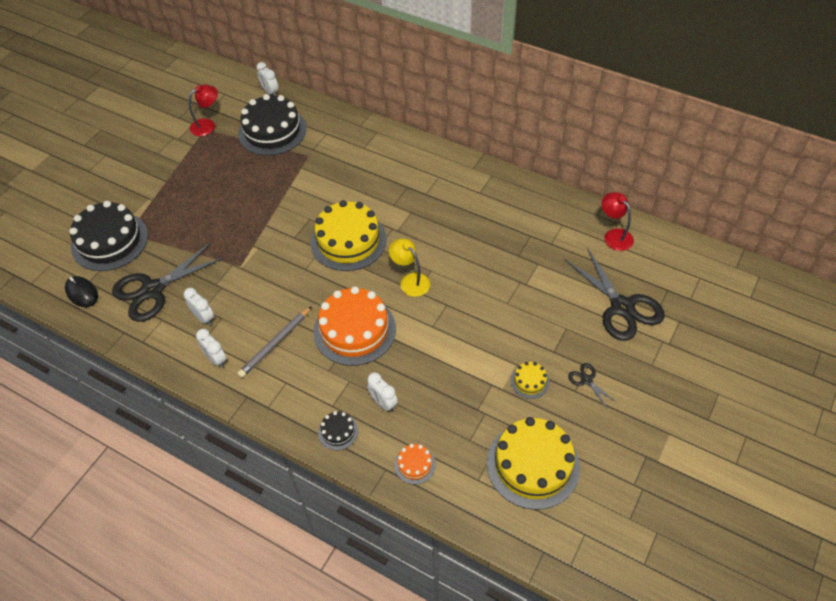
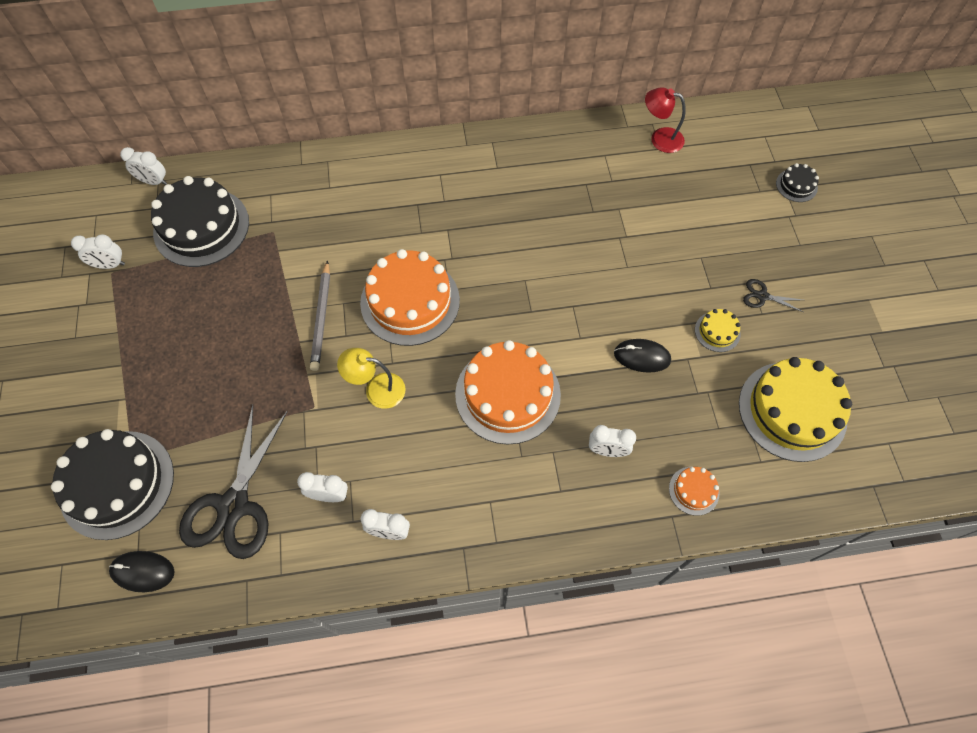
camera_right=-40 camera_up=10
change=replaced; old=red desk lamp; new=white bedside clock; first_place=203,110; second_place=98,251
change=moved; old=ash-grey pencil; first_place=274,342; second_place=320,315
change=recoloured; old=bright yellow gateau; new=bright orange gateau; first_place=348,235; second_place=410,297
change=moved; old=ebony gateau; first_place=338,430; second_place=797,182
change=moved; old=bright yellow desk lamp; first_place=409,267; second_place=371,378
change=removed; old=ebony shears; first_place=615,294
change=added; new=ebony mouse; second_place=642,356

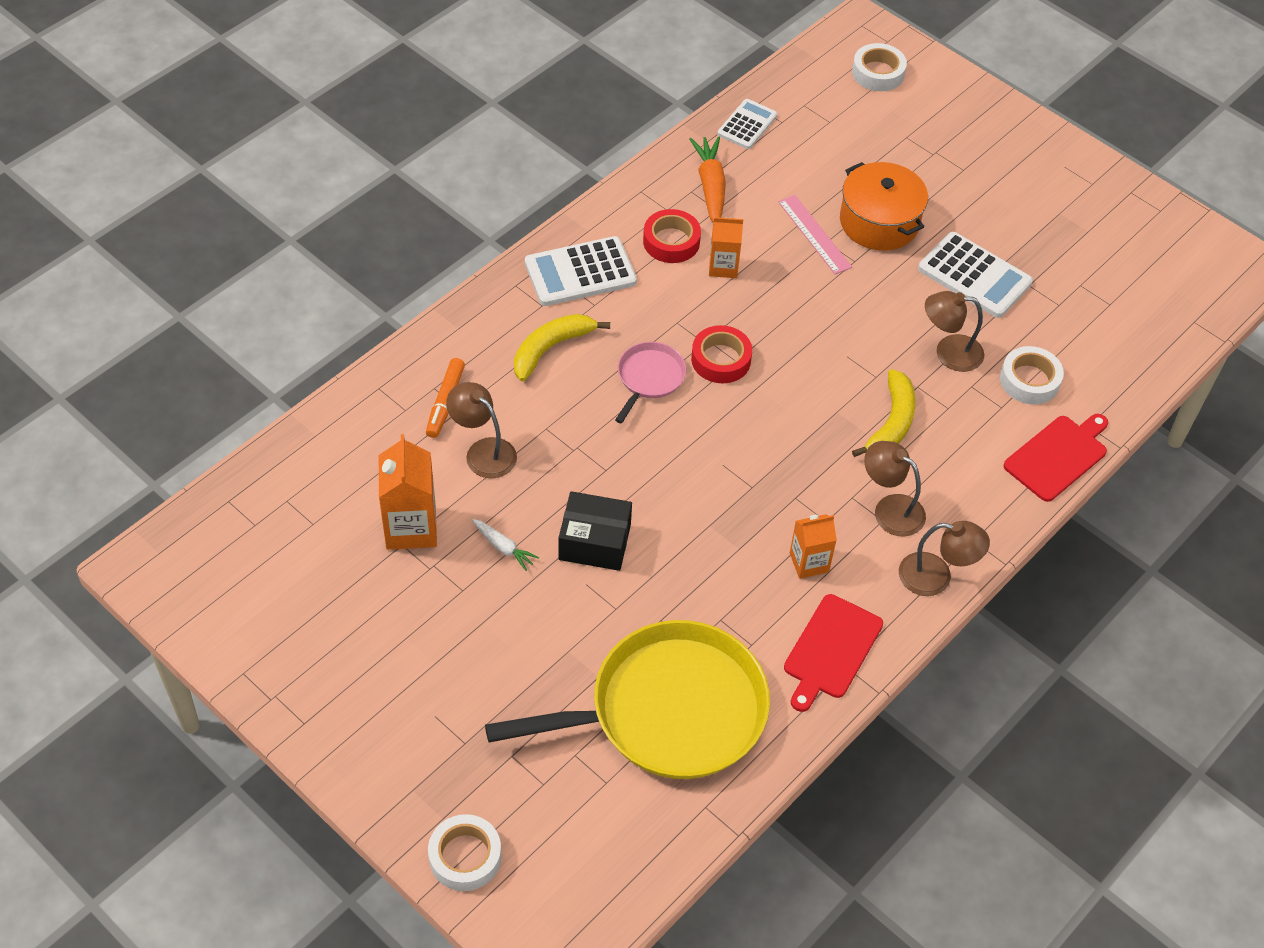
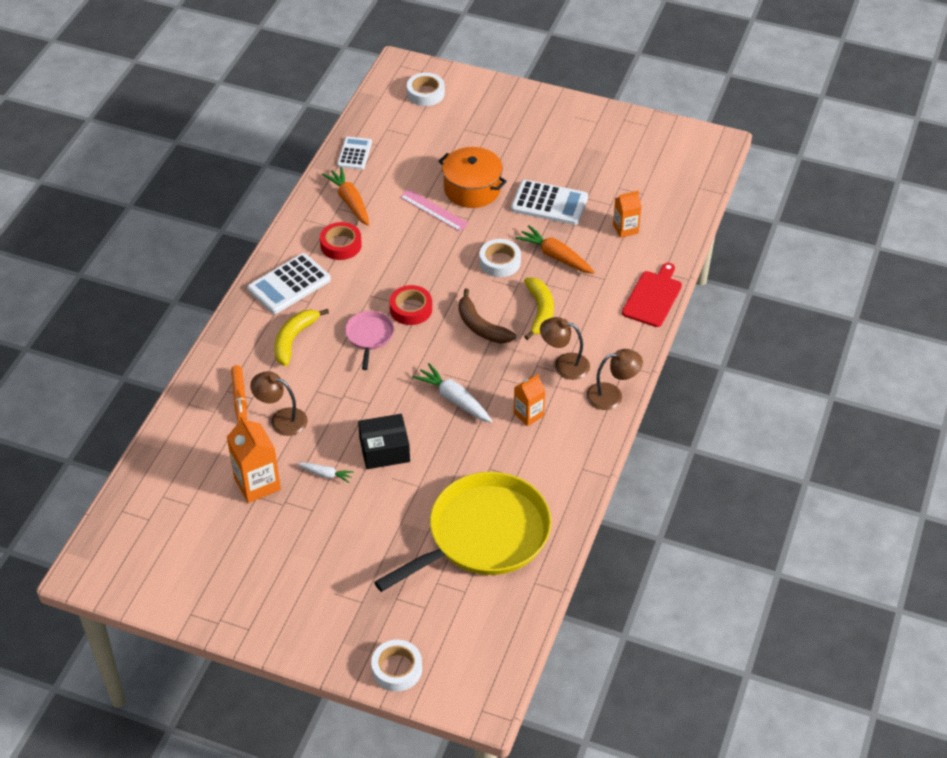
camera_right=-20 camera_up=-5
change=moved; old=bright orange milk carton; first_place=726,247; second_place=627,214
change=removed; old=red chopping board; first_place=833,653
change=replaced; old=dark brown desk lamp; new=bright orange root vegetable; first_place=954,331; second_place=555,249
change=moved; old=white sticky tape; first_place=1032,375; second_place=500,258
change=added; new=white root vegetable; second_place=452,393
change=added; new=dark brown toy banana; second_place=487,316

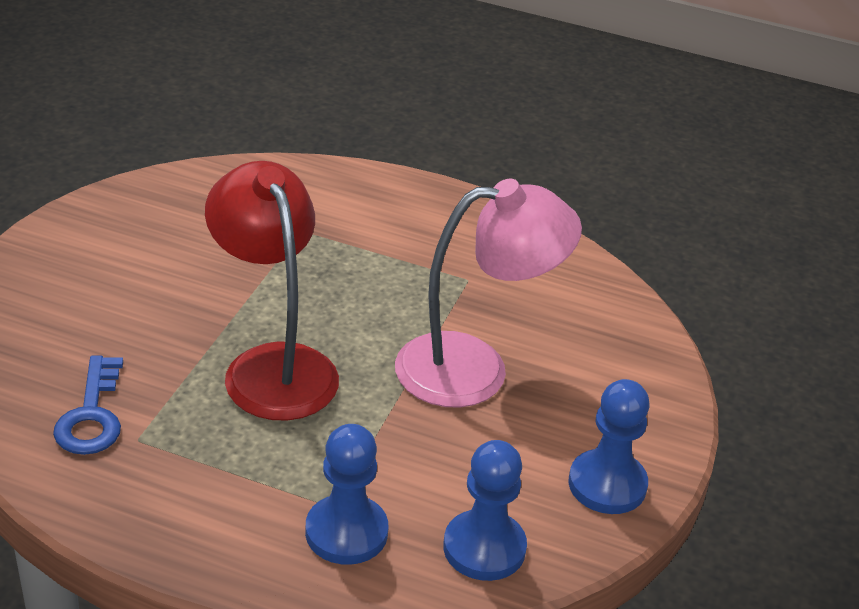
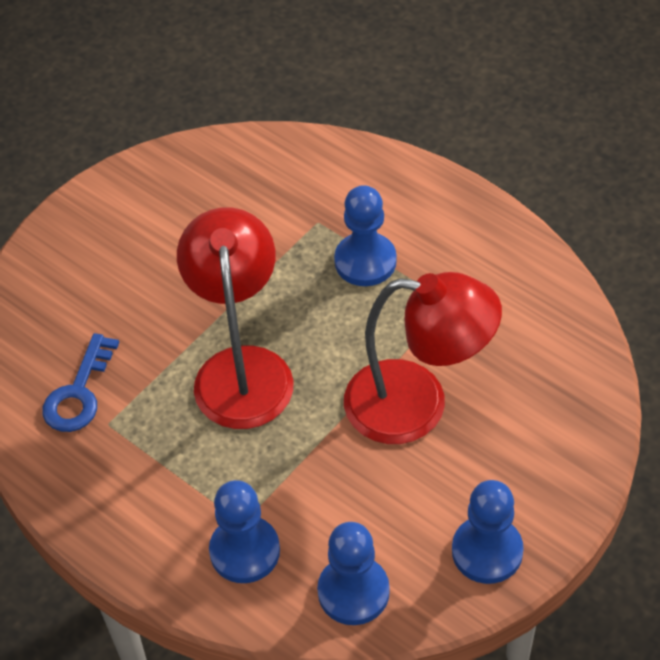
camera_right=25 camera_up=15
change=recoloured; old=rose-pink desk lamp; new=red desk lamp; first_place=488,293; second_place=423,358
change=added; new=royal blue pawn; second_place=365,235

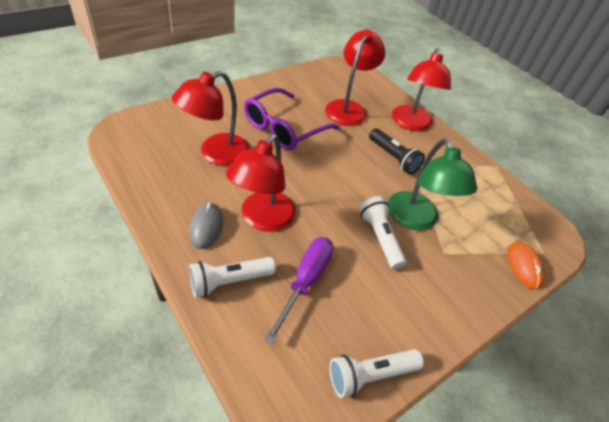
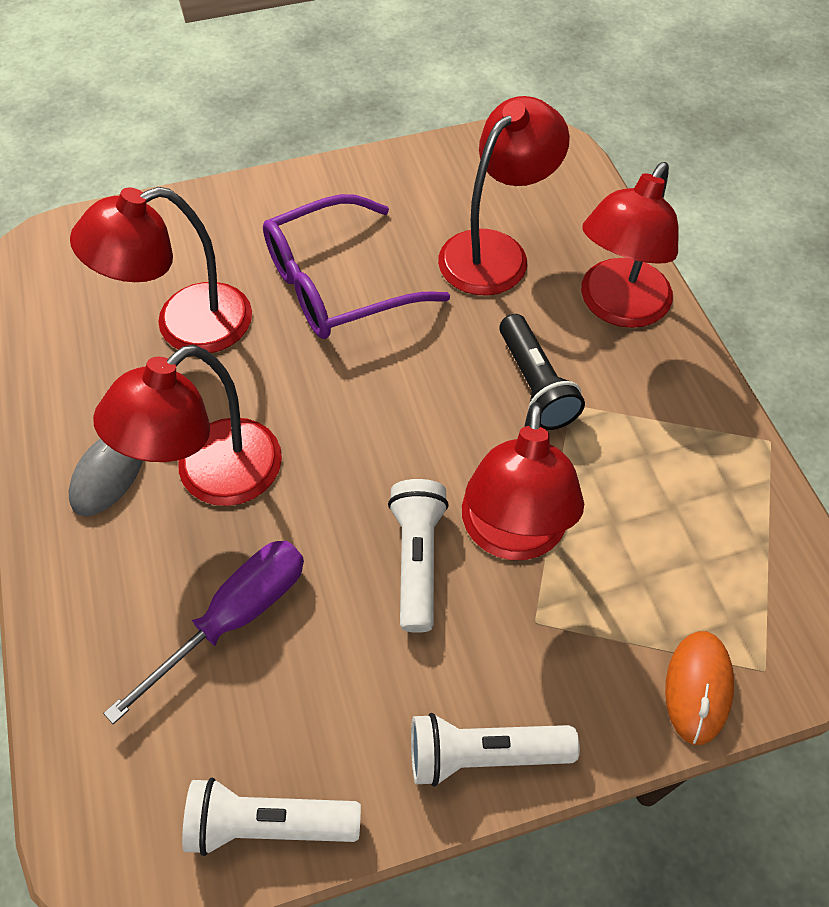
camera_right=25 camera_up=10
change=moved; old=white pocket torch; first_place=232,277; second_place=495,750
change=recoloured; old=leaf-green desk lamp; new=red desk lamp; first_place=432,184; second_place=523,481

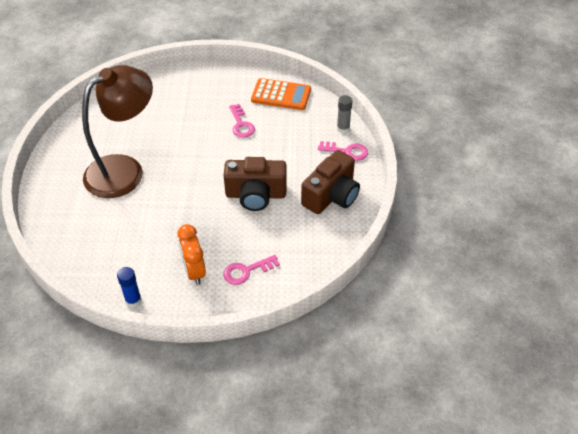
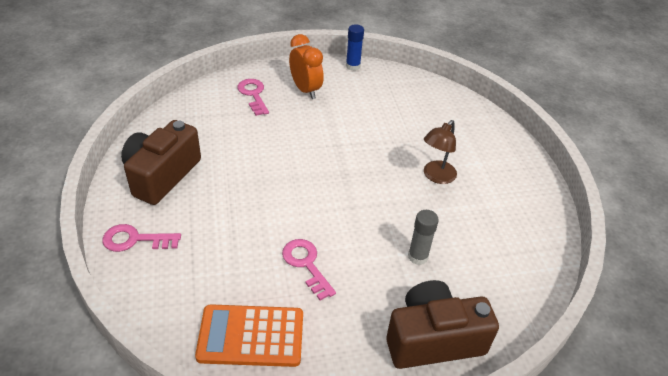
camera_right=165 camera_up=-5
change=resized; old=dark brown desk lamp; first_place=117,131; second_place=440,152; factor=0.44
change=turned; old=rose-pink door key; first_place=251,270; second_place=253,97; degrees=-75
change=moved; old=dark brown photo camera; first_place=255,184; second_place=442,324
change=moved; old=ash-grey stick of glue; first_place=345,114; second_place=423,237

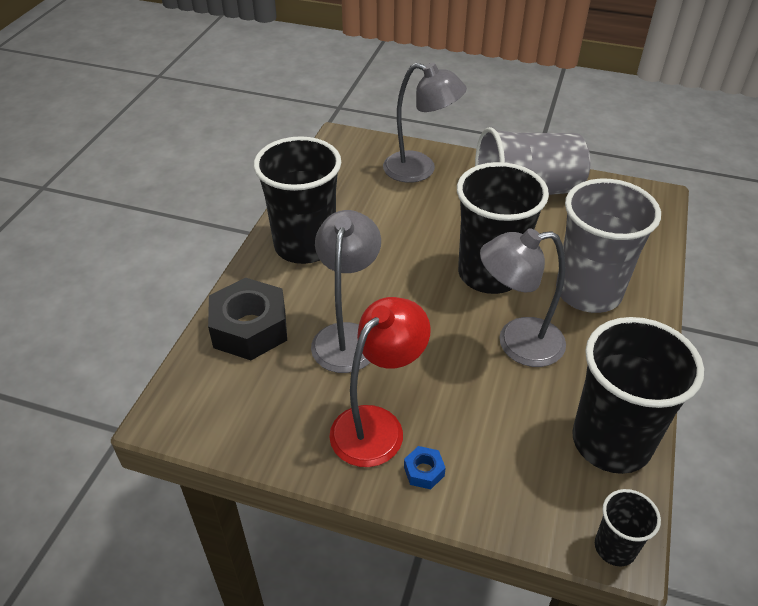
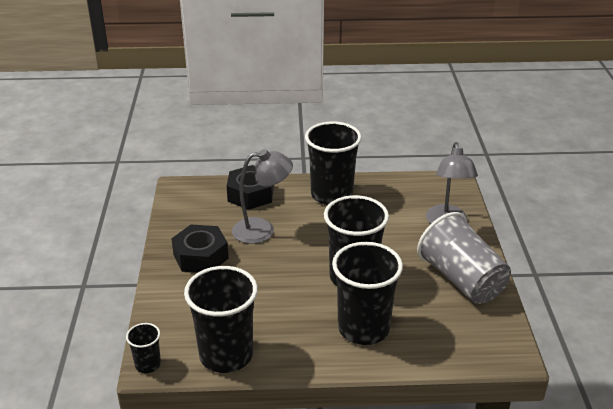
camera_right=70 camera_up=-10
change=replaced; old=red desk lamp; new=ebony nut; first_place=380,382; second_place=200,249
change=removed; old=royal blue nut; first_place=425,467
change=removed; old=ash-grey desk lamp; first_place=523,298
change=recoloured; old=ash-grey cup; new=ebony cup; first_place=608,245; second_place=367,293

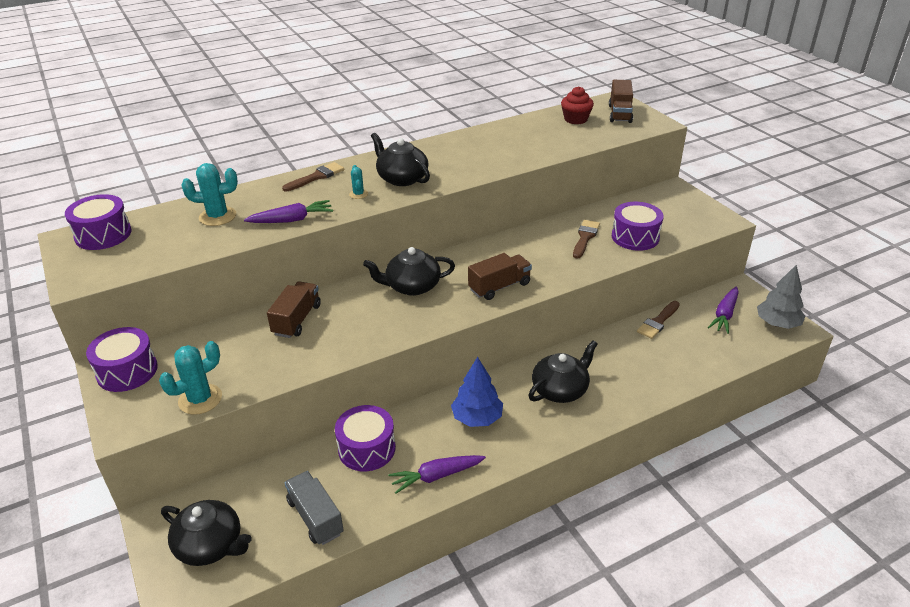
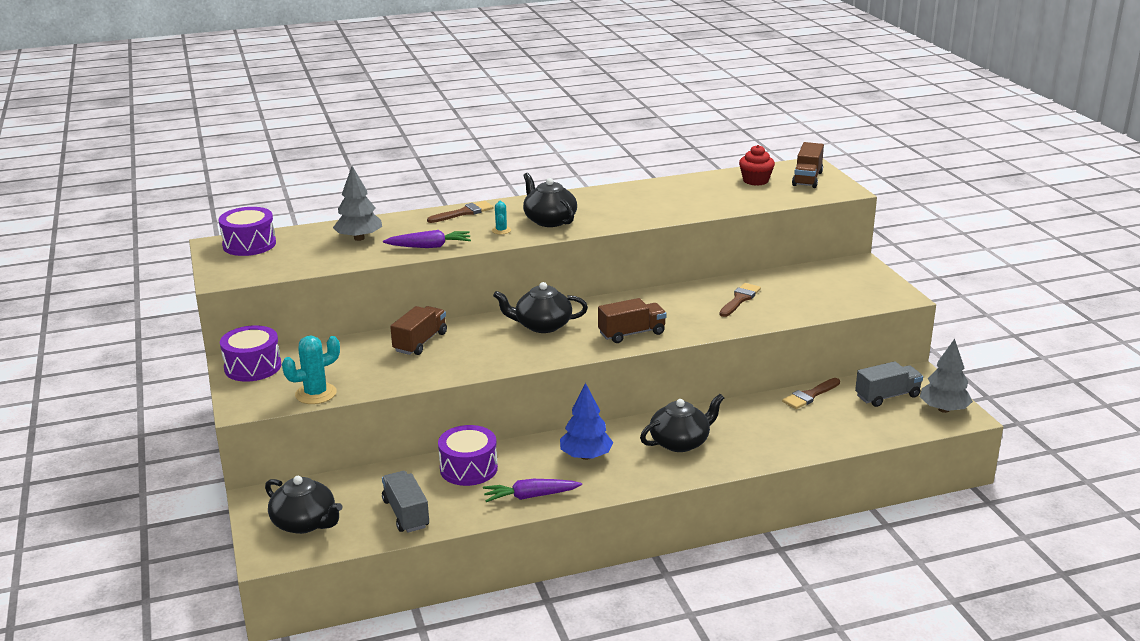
camera_right=10 camera_up=-10
change=replaced; old=turquoise saguaro cactus; new=ash-grey tree; first_place=209,194; second_place=357,203
change=removed; old=royal purple drum; first_place=638,226
change=replaced; old=royal purple root vegetable; new=ash-grey truck; first_place=723,310; second_place=889,384

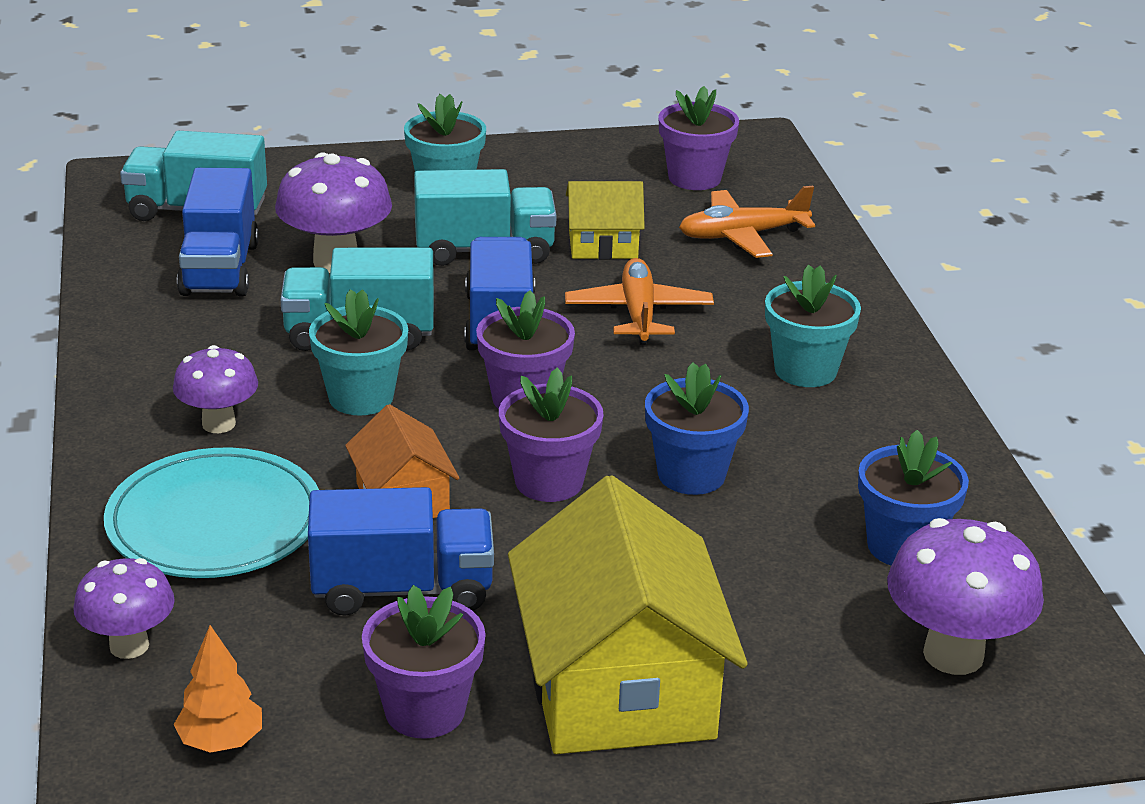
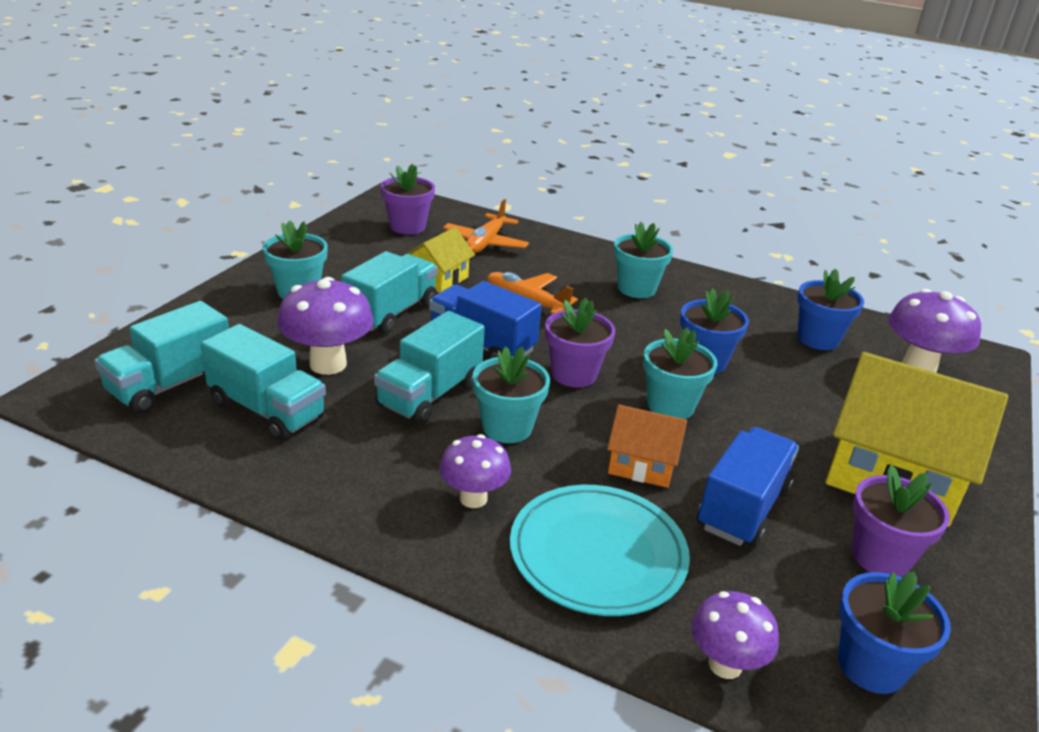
camera_right=-55 camera_up=0
change=replaced; old=bright orange tree; new=royal blue plant pot; first_place=218,689; second_place=894,632
change=recoloured; old=royal blue truck; new=turquoise truck; first_place=218,232; second_place=263,382
change=recoloured; old=royal purple plant pot; new=turquoise plant pot; first_place=551,434; second_place=680,373

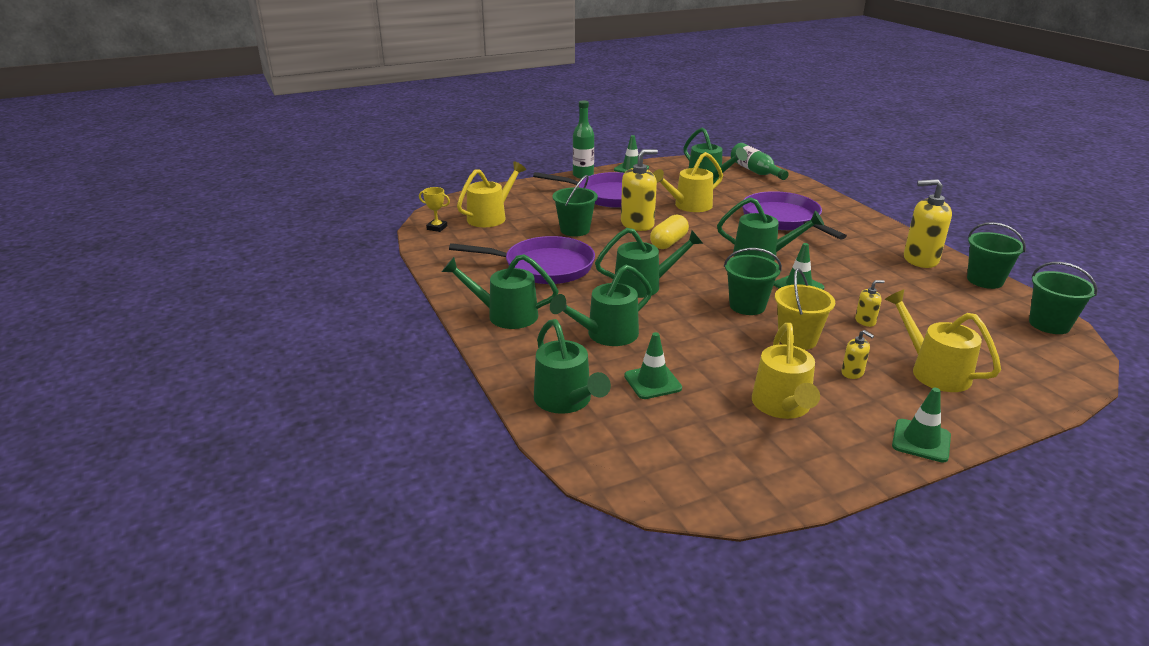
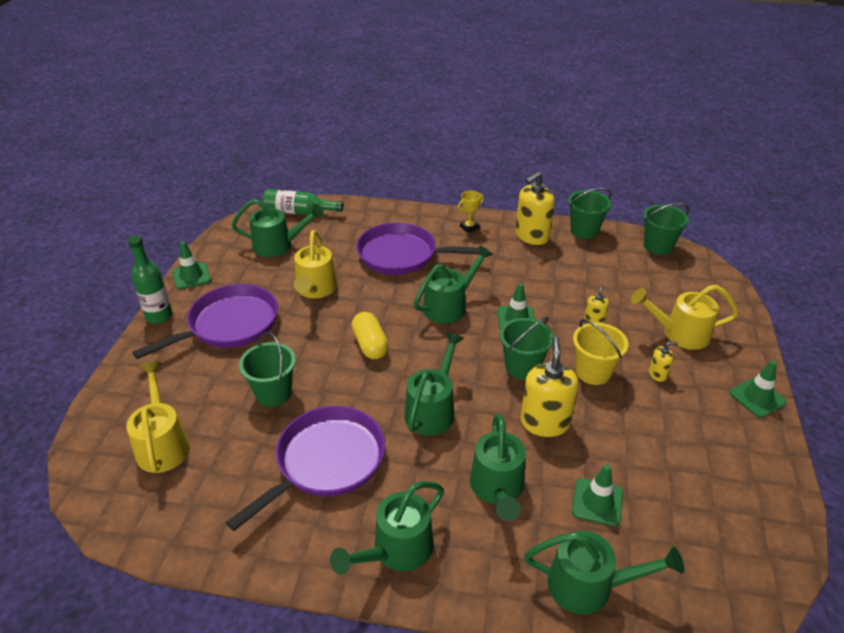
camera_right=-55 camera_up=10
change=moved; old=bright yellow award cup; first_place=434,209; second_place=470,212
change=moved; old=bright yellow soap dispenser; first_place=639,190; second_place=549,386
change=removed; old=bright yellow watering can; first_place=786,371

